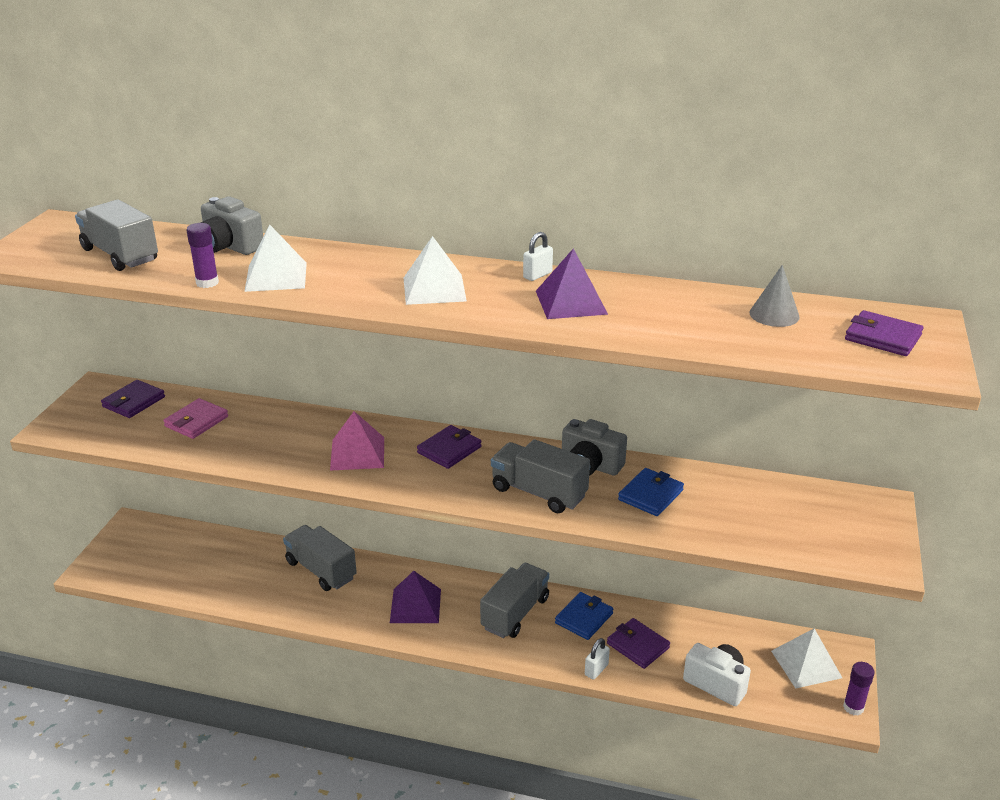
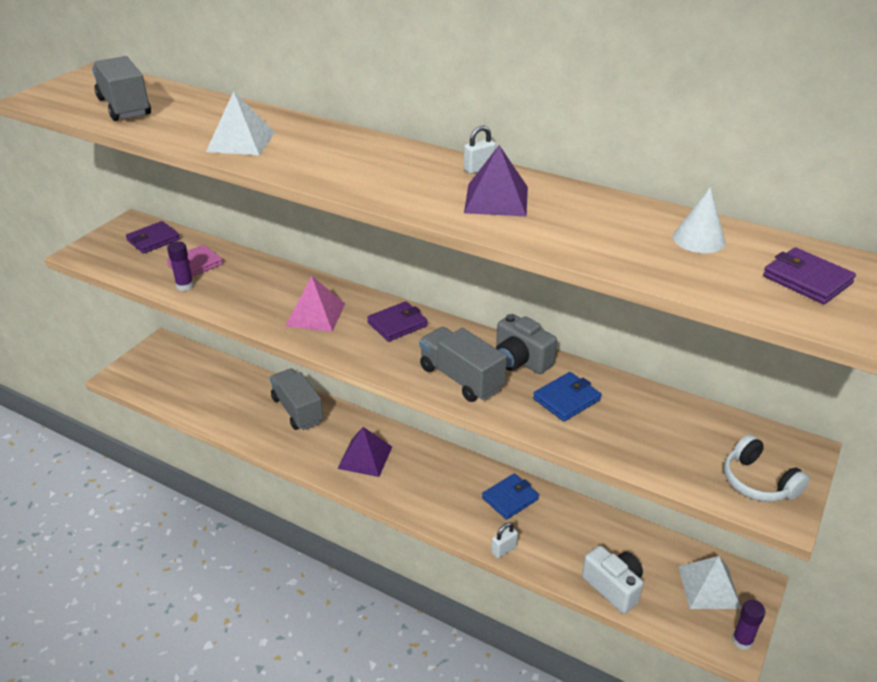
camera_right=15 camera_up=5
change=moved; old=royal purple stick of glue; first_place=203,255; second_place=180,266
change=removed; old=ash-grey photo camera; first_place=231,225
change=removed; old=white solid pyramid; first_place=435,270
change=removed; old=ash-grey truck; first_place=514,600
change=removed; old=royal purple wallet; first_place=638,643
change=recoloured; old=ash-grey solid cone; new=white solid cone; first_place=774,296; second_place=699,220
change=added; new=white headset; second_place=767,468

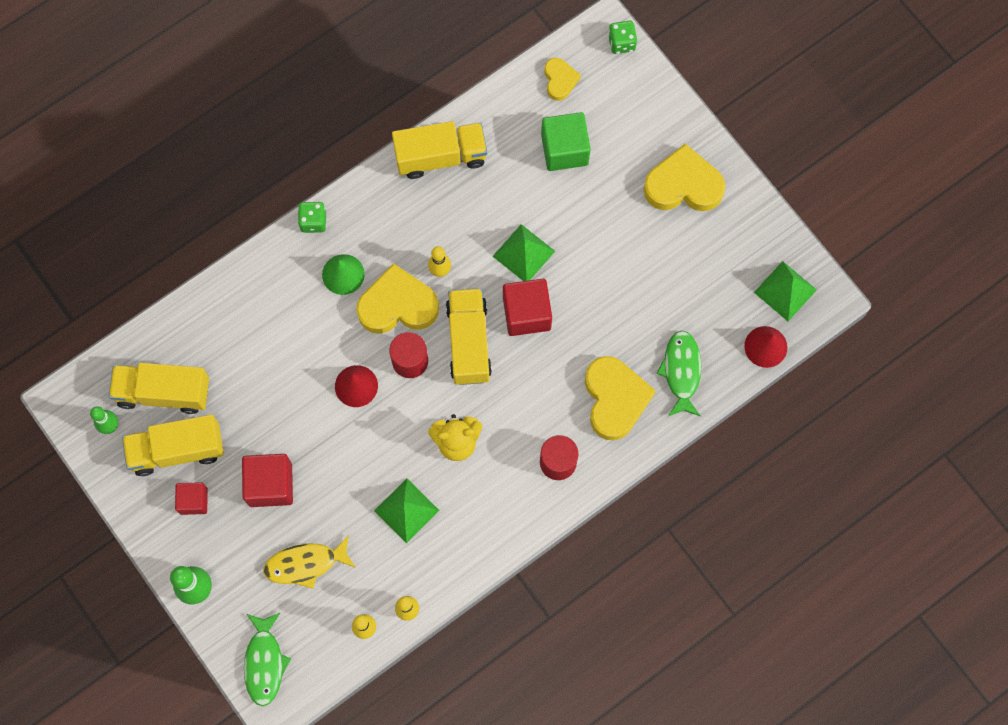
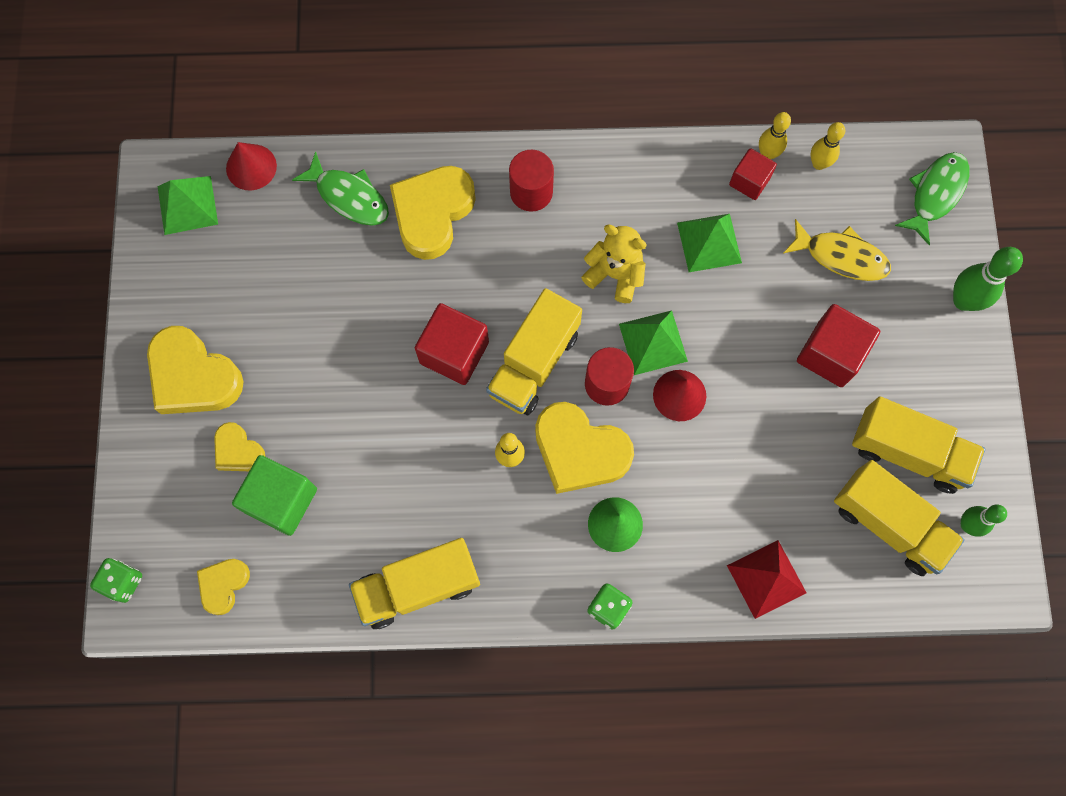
camera_right=-145 camera_up=0
change=moved; old=red solid cube; first_place=191,498; second_place=753,174
change=turned; old=bright yellow truck; first_place=439,150; second_place=414,583; degrees=-45
change=moved; old=leaf-green solid pyramid; first_place=524,252; second_place=653,342
change=turned; old=leaf-green fish figure; first_place=679,373; second_place=340,188; degrees=-90
change=added; new=bright yellow heart shape; second_place=240,446
change=added; new=red solid pyramid; second_place=766,579

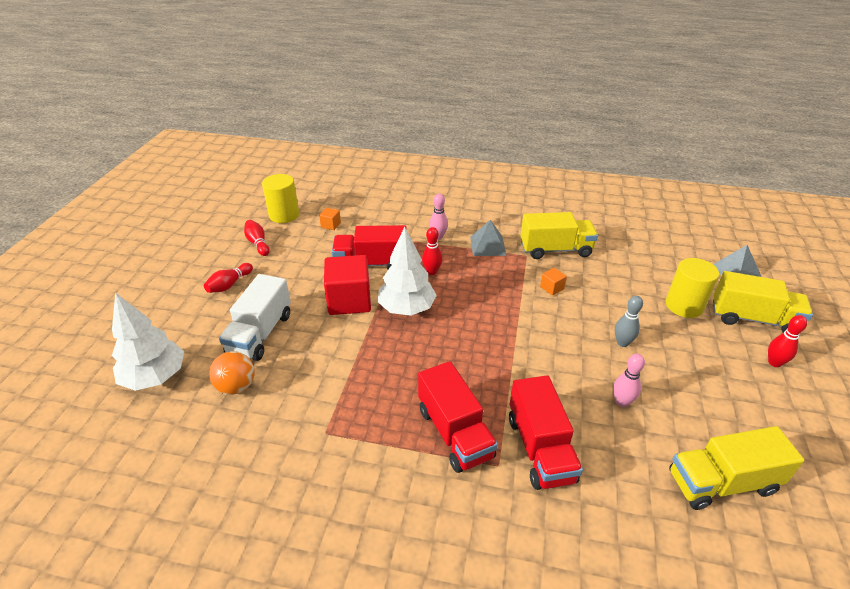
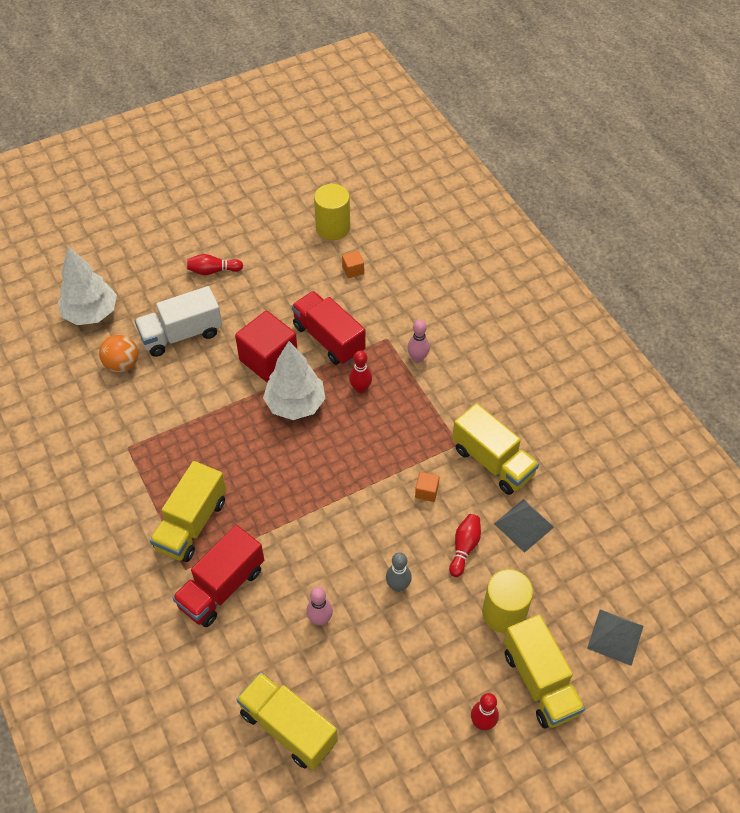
camera_right=50 camera_up=15
change=moved; old=red bowling pin; first_place=257,238; second_place=465,545
change=recoloured; old=red truck; new=bright yellow truck; first_place=458,417; second_place=188,511
change=moved; old=ash-grey solid pyramid; first_place=488,238; second_place=524,526

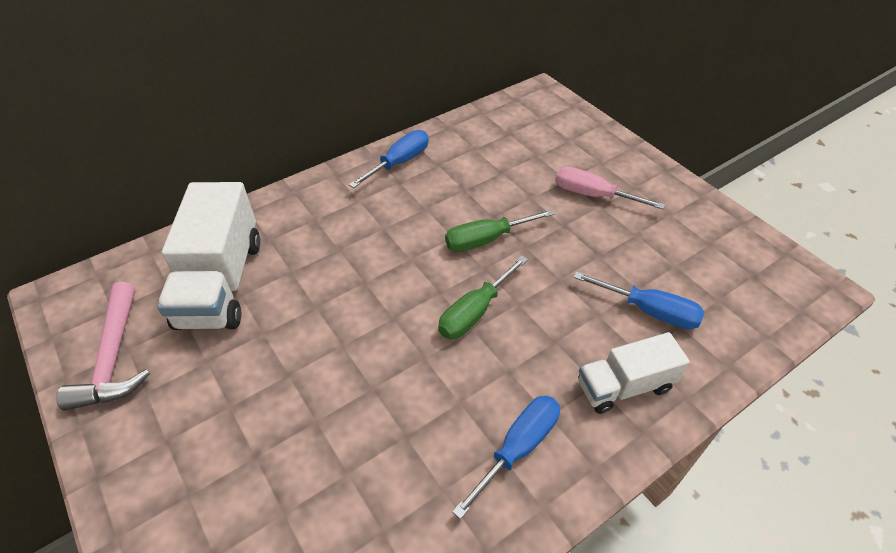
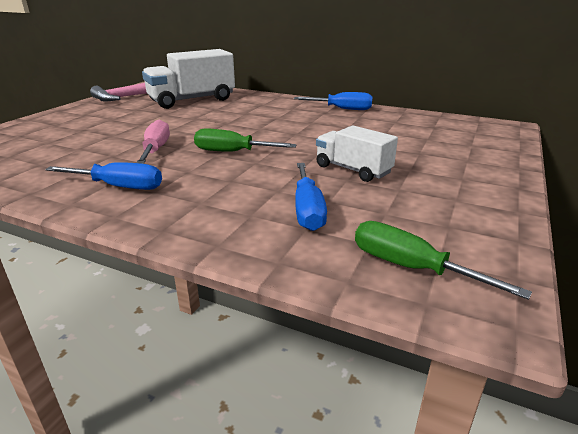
camera_right=60 camera_up=-20
change=moved; old=leaf-green hand screwdriver; first_place=499,230; second_place=443,260
change=moved; old=rose-pink hand screwdriver; first_place=610,188; second_place=153,142
change=moved; old=white truck; first_place=634,373; second_place=357,153

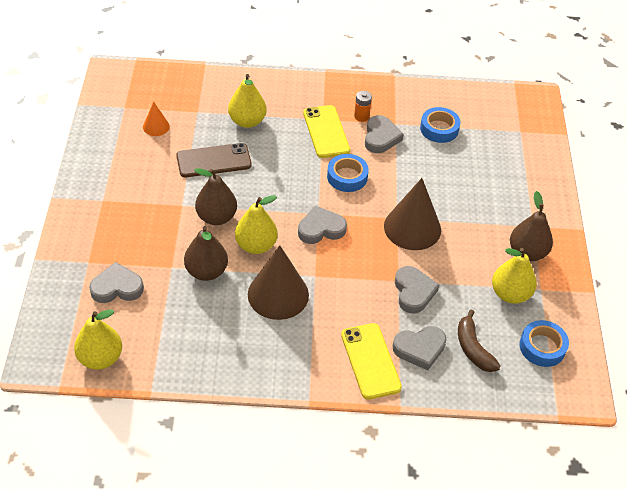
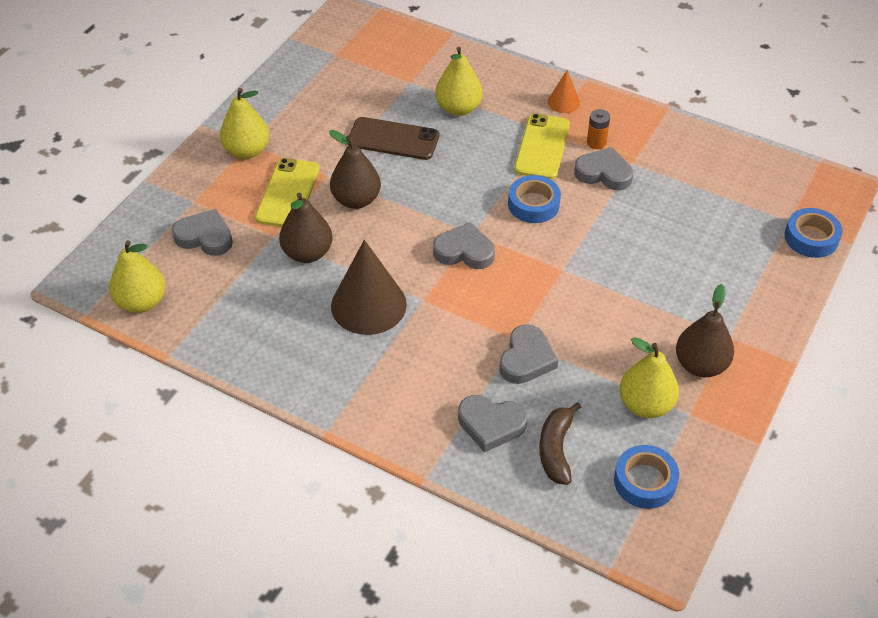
camera_right=30 camera_up=0
change=moved; old=bright orange solid cone; first_place=156,119; second_place=564,91
change=moved; old=bright yellow pear; first_place=256,224; second_place=244,123
change=moved; old=bright yellow phone; first_place=371,361; second_place=287,192
change=turned; old=ash-grey heart shape; first_place=384,134; second_place=603,168; degrees=-105
change=removed; old=dark brown solid cone; first_place=412,214
change=moved; old=royal blue sticky tape; first_place=440,125; second_place=814,233

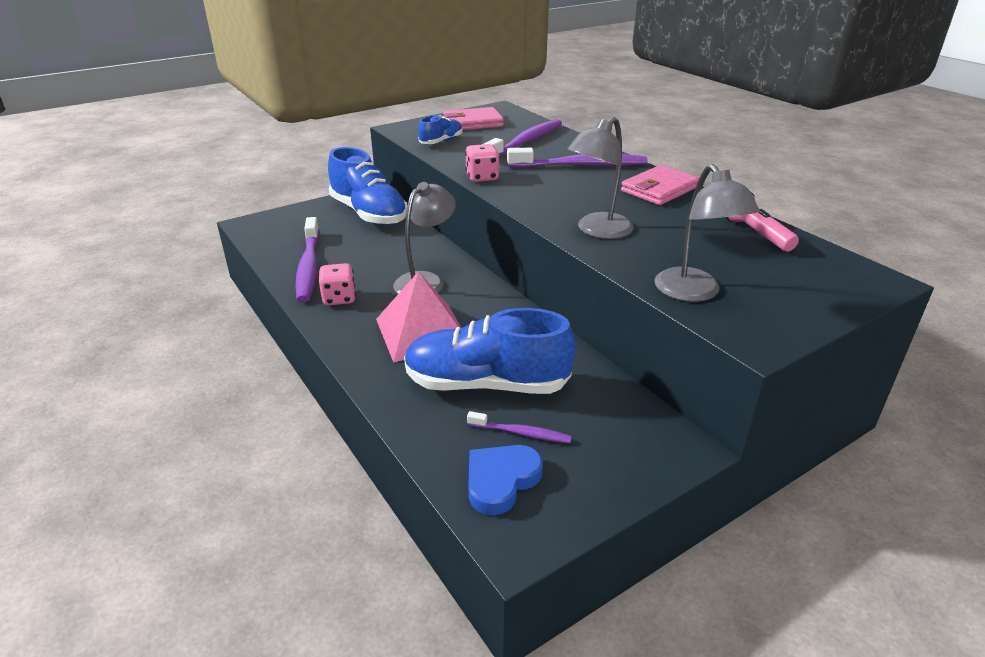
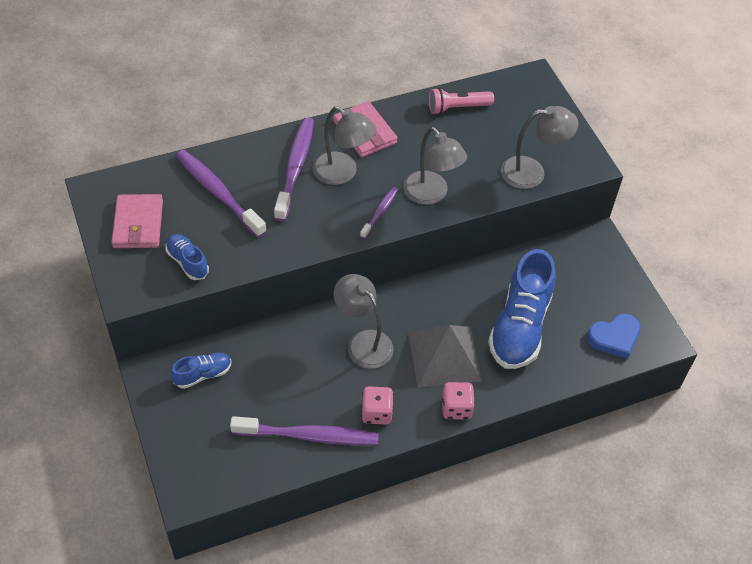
camera_right=-80 camera_up=20
change=resized; old=royal blue lace-up shoe; first_place=367,186; second_place=201,371; factor=0.49
change=recoloured; old=rose-pink solid pyramid; new=ash-grey solid pyramid; first_place=418,317; second_place=445,356
change=moved; old=rose-pink game die; first_place=482,163; second_place=458,401
change=moved; old=royal purple dental brush; first_place=519,427; second_place=379,213
change=turned; old=royal blue heart shape; first_place=506,480; second_place=614,336; degrees=-75
change=added; new=ash-grey desk lamp; second_place=345,145

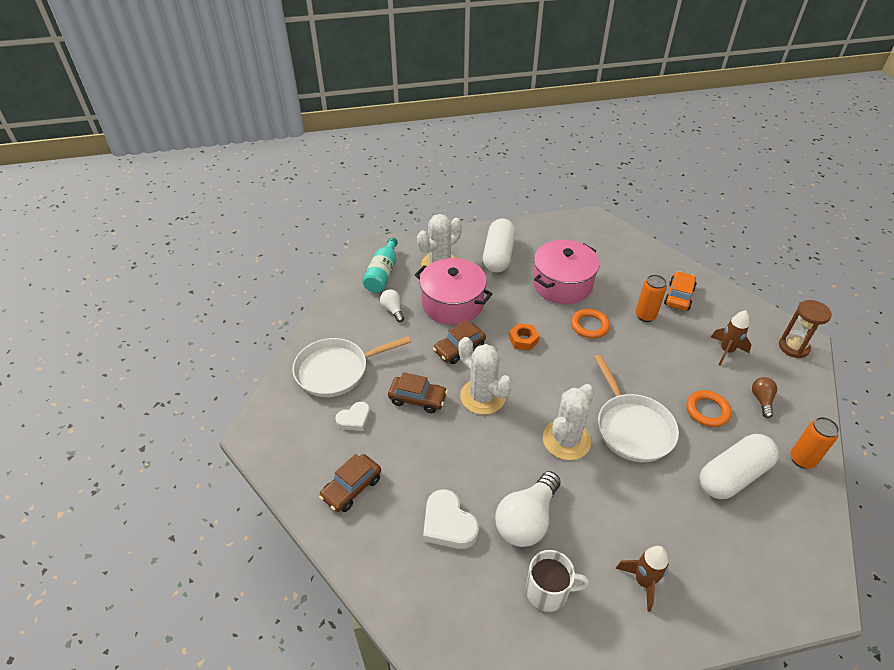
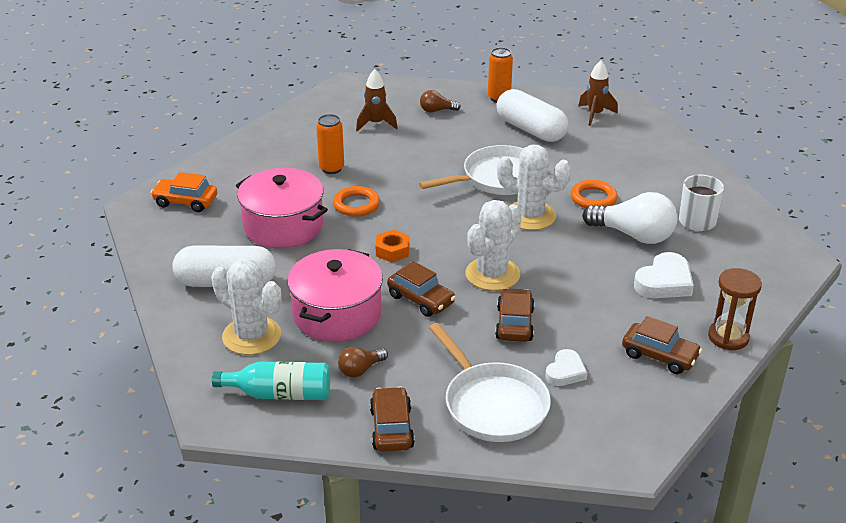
camera_right=-100 camera_up=-10
change=turned; old=white heart shape; first_place=353,416; second_place=566,367; degrees=75
change=recoloured; old=white light bulb; new=dark brown light bulb; first_place=392,306; second_place=363,362
change=moved; old=dark brown spaceship; first_place=642,579; second_place=598,93
change=moved; old=bright orange automobile; first_place=680,291; second_place=184,192
change=moved; old=bright orange torus; first_place=709,408; second_place=594,194
change=moved; old=dark brown sandglass; first_place=805,329; second_place=735,309
change=added; new=dark brown automobile; second_place=392,418

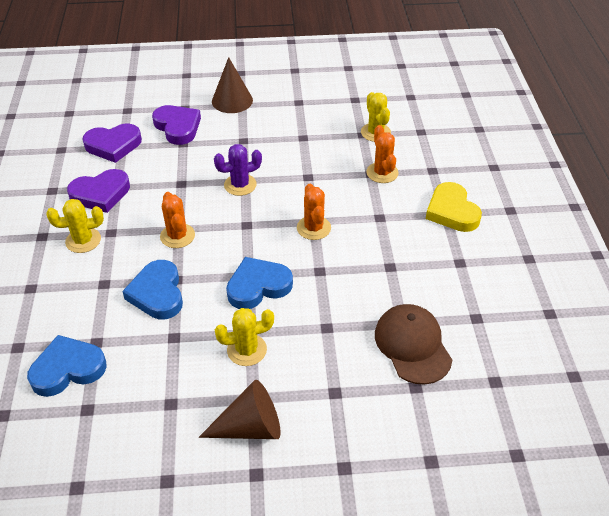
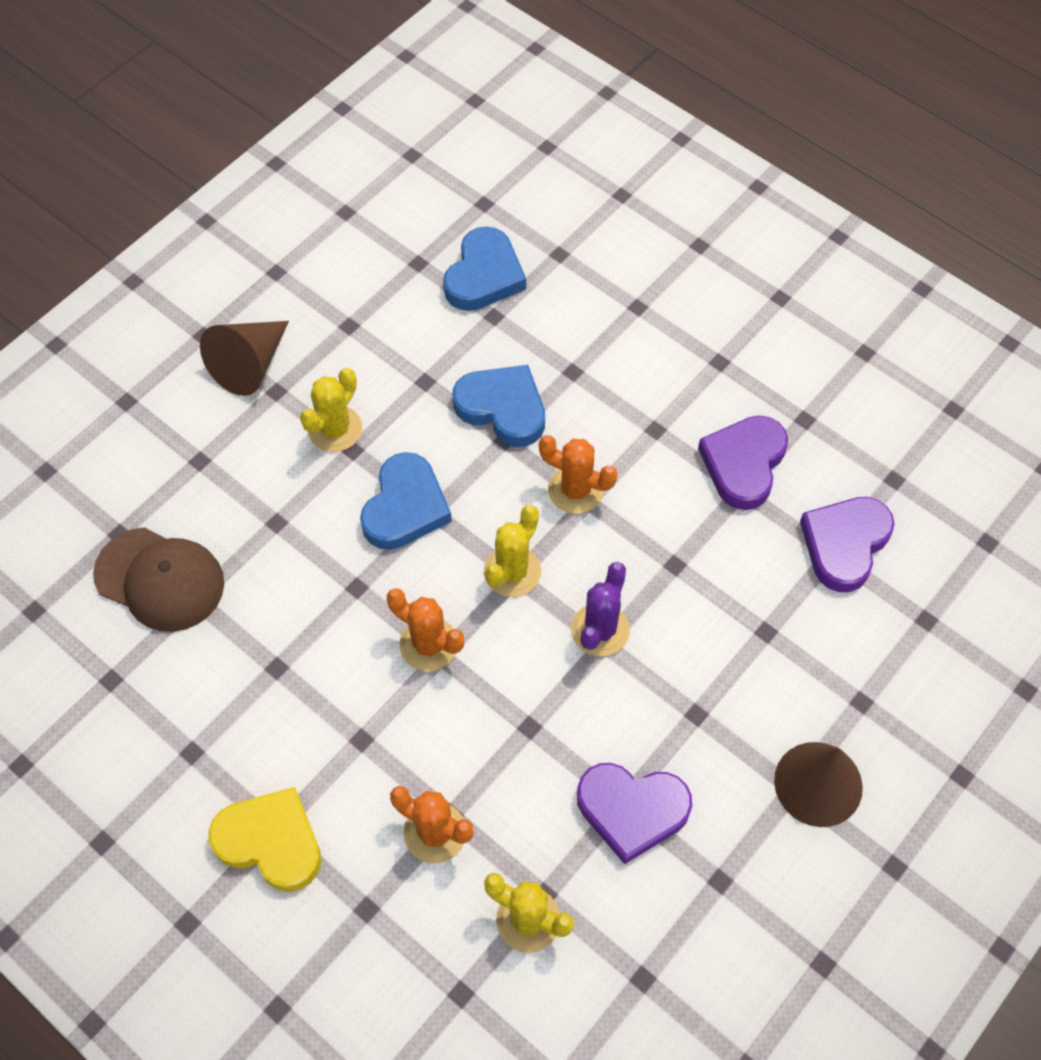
camera_right=135 camera_up=15
change=moved; old=bright yellow saguaro cactus; first_place=75,226; second_place=512,551
change=moved; old=royal purple heart shape; first_place=176,125; second_place=634,813

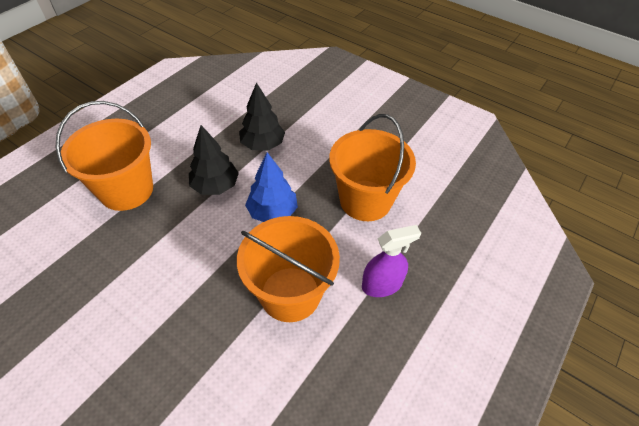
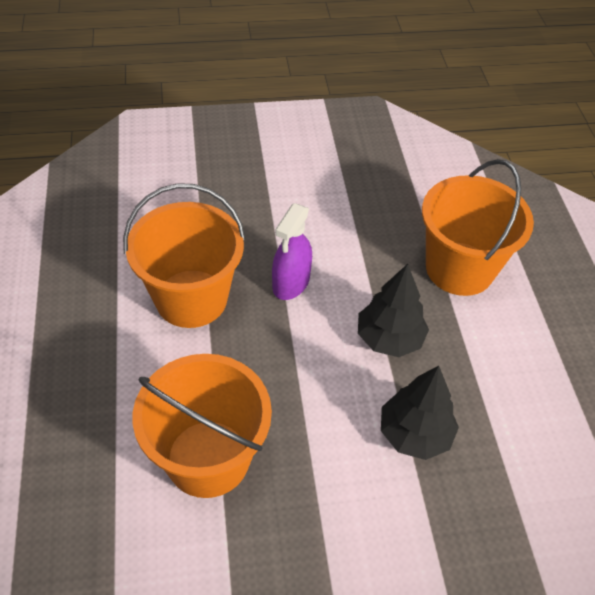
camera_right=135 camera_up=0
change=removed; old=royal blue tree; first_place=271,187
change=moved; old=royal purple sprayer; first_place=391,261; second_place=292,251

